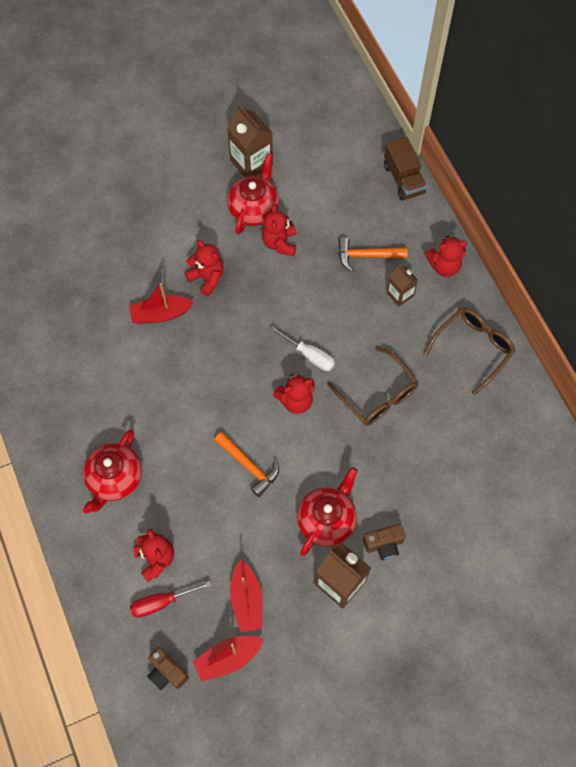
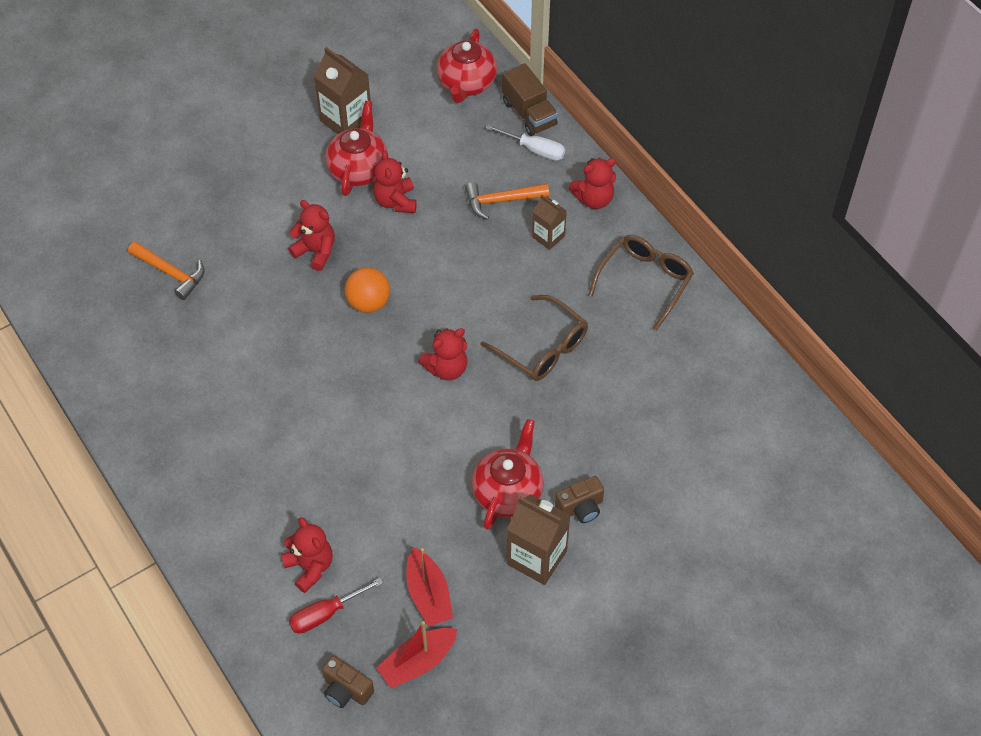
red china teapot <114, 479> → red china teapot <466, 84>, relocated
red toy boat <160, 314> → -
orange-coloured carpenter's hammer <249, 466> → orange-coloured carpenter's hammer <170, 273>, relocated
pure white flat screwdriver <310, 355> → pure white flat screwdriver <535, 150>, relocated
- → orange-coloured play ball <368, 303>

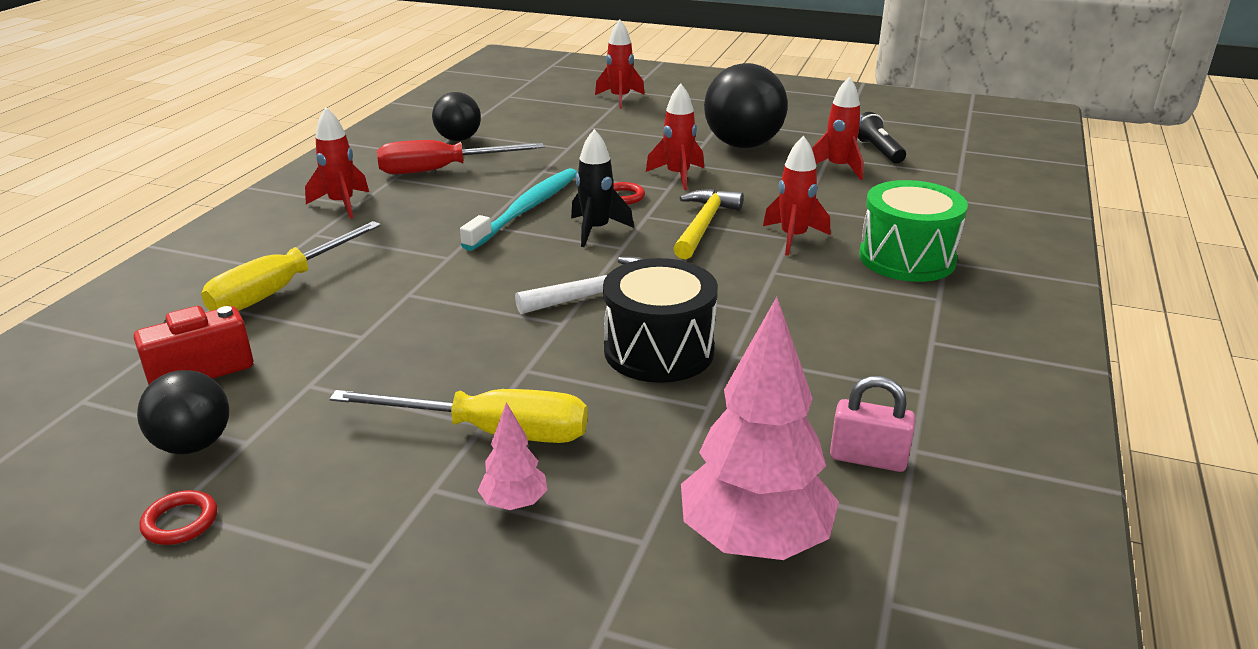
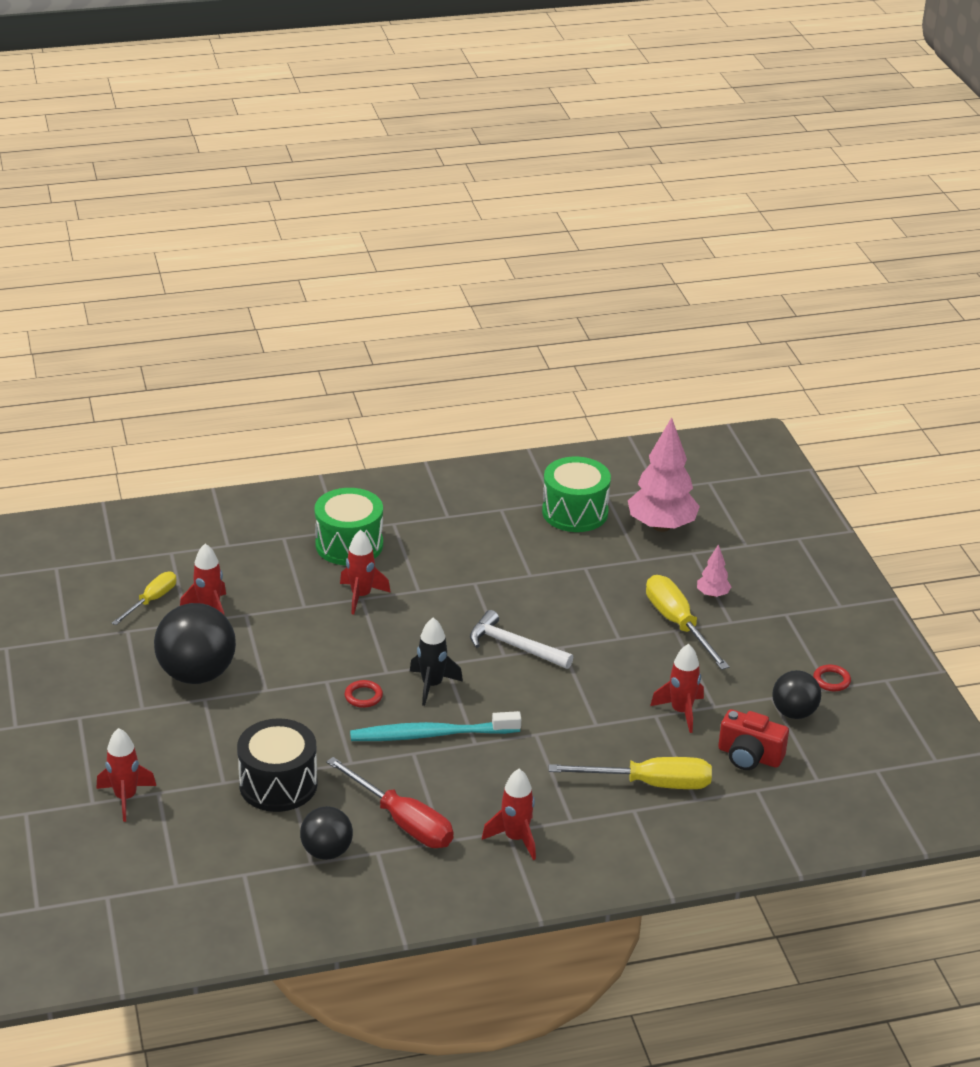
black drum <659, 351> → black drum <278, 784>, relocated
red spaceship <678, 176> → red spaceship <681, 712>, relocated
yellow carpenter's hammer <704, 225> → -
rose-pink lock <868, 458> → leaf-green drum <575, 512>
black flashlight <878, 151> → yellow flat screwdriver <152, 600>

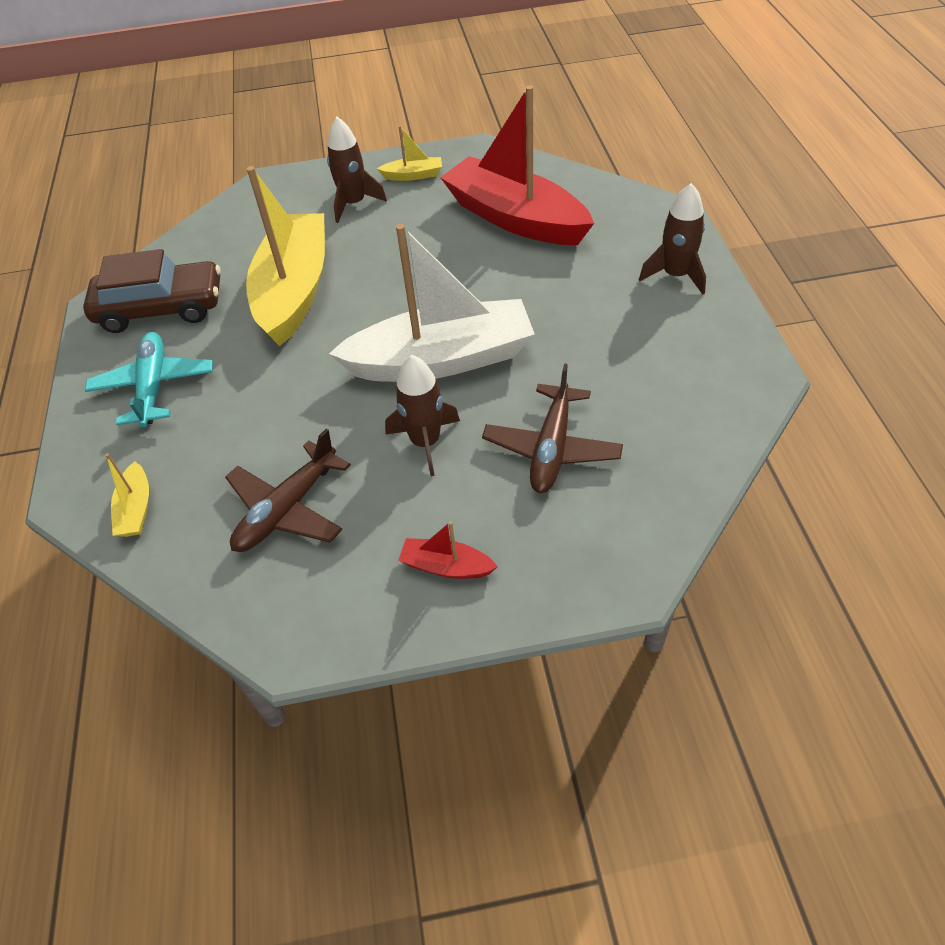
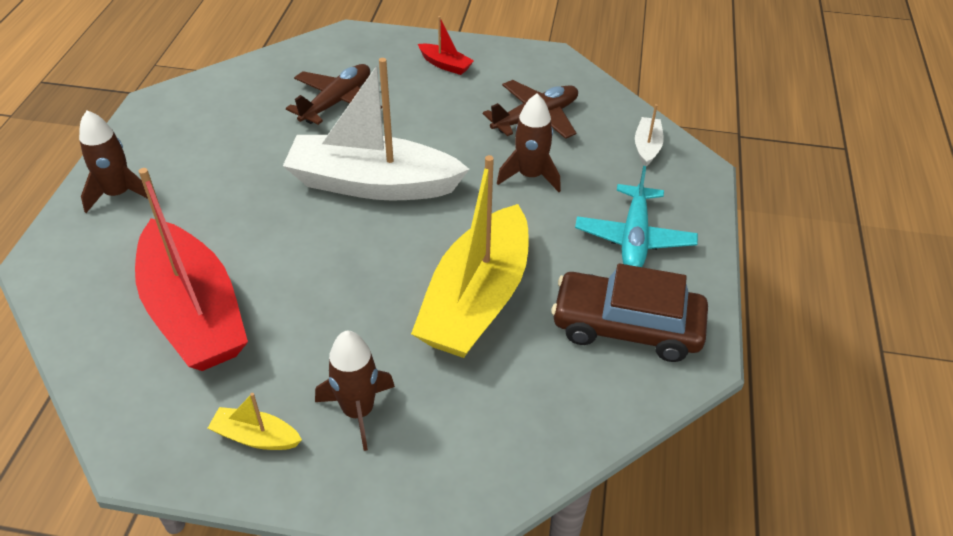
yellow toy boat <136, 509> → pure white toy boat <647, 147>
brown spaceship <425, 442> → brown spaceship <530, 176>, relocated

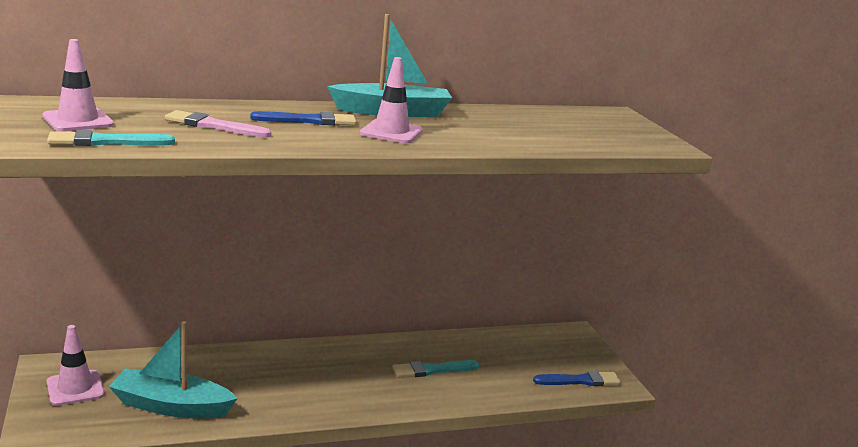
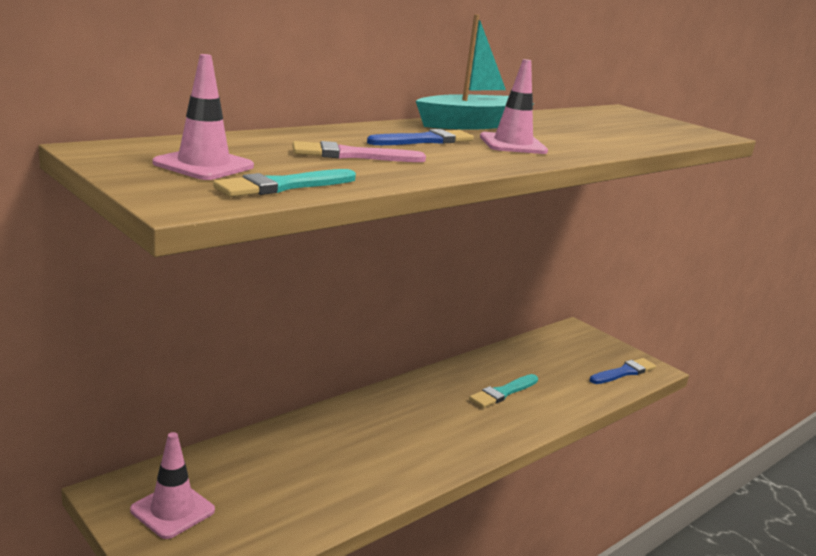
turquoise toy boat <171, 406> → -

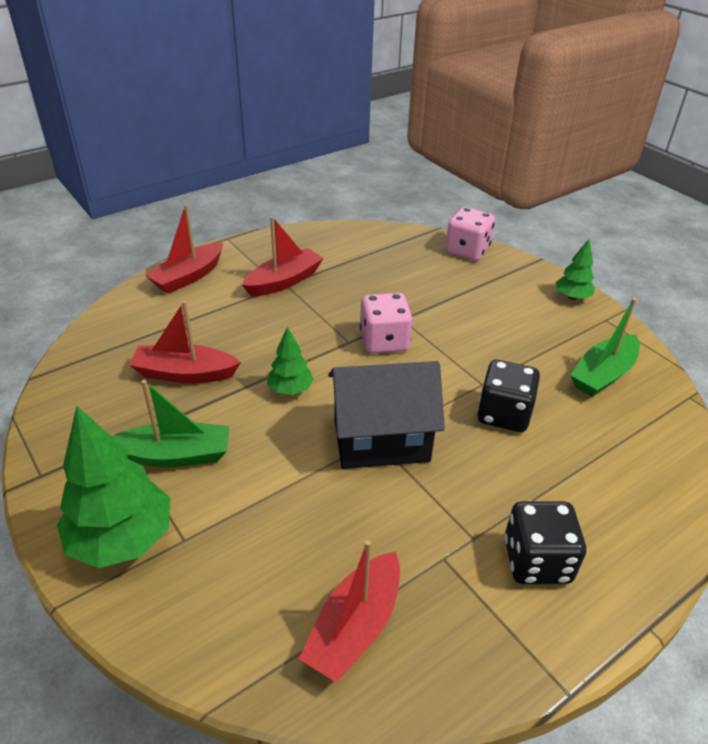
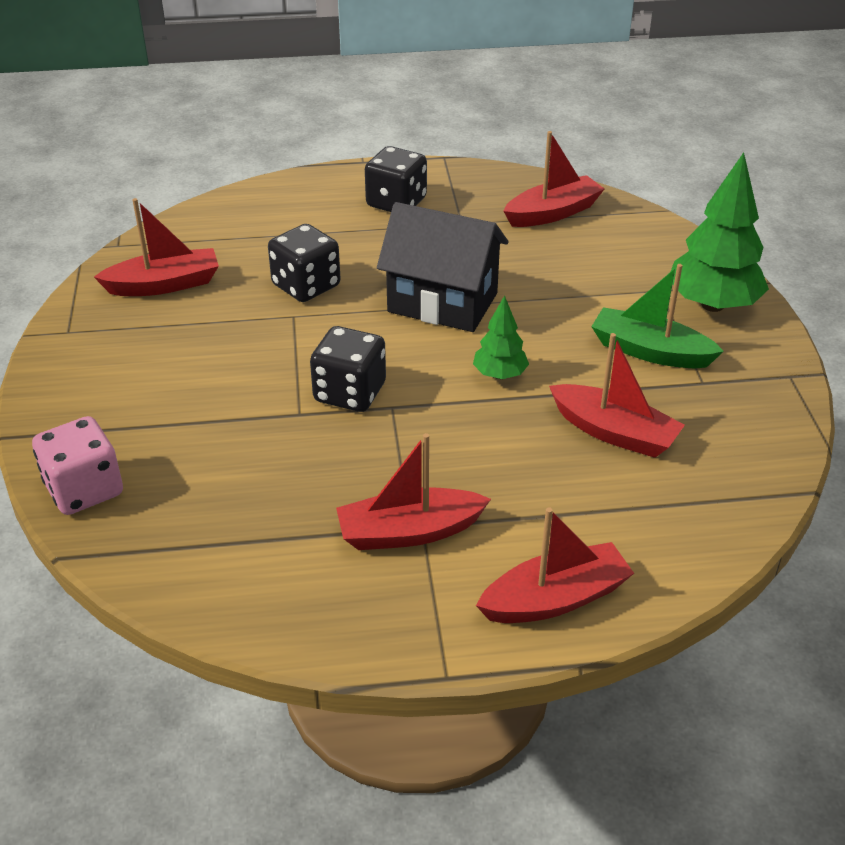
rose-pink die <384, 341> → black die <350, 393>
leaf-green fir tree <572, 297> → -
leaf-green toy boat <603, 374> → red toy boat <164, 285>

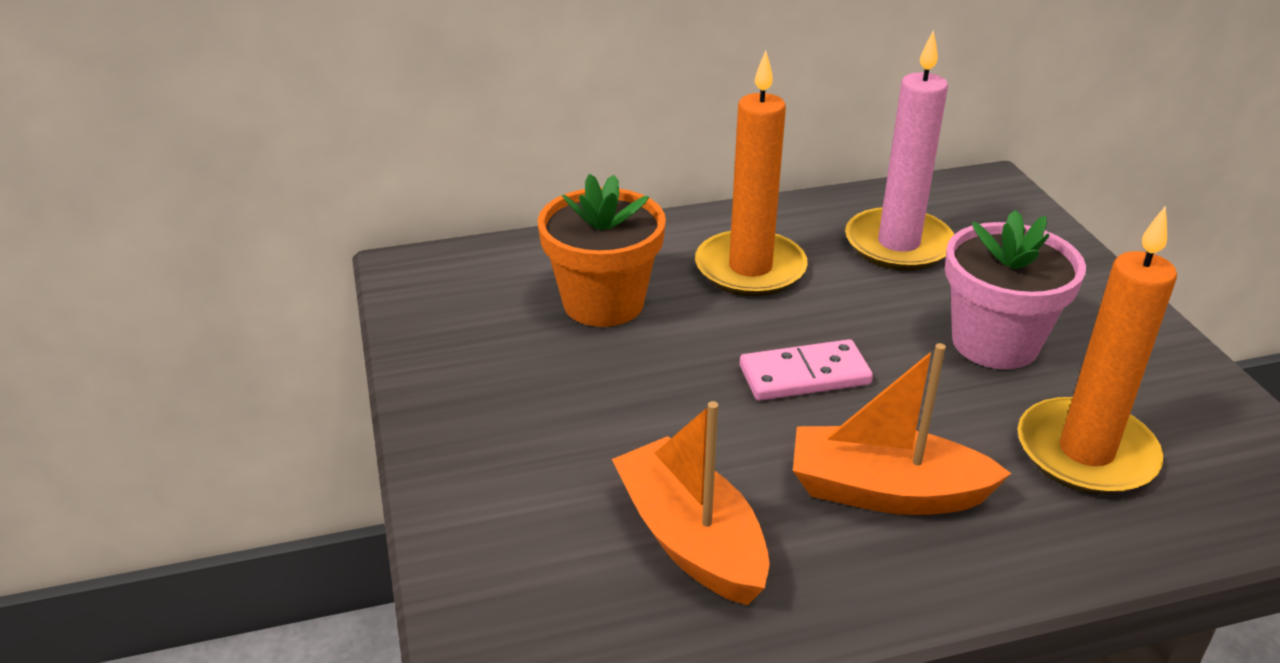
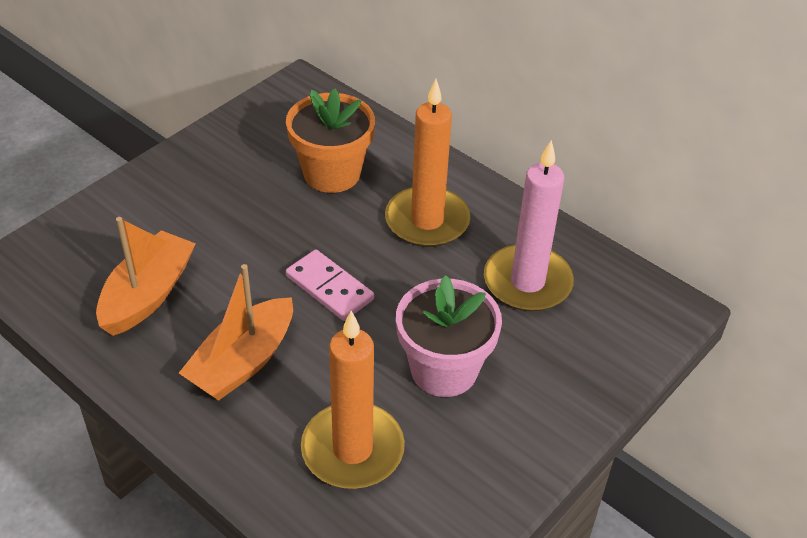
orange-coloured toy boat <885, 491> → orange-coloured toy boat <243, 362>, 120 degrees counterclockwise

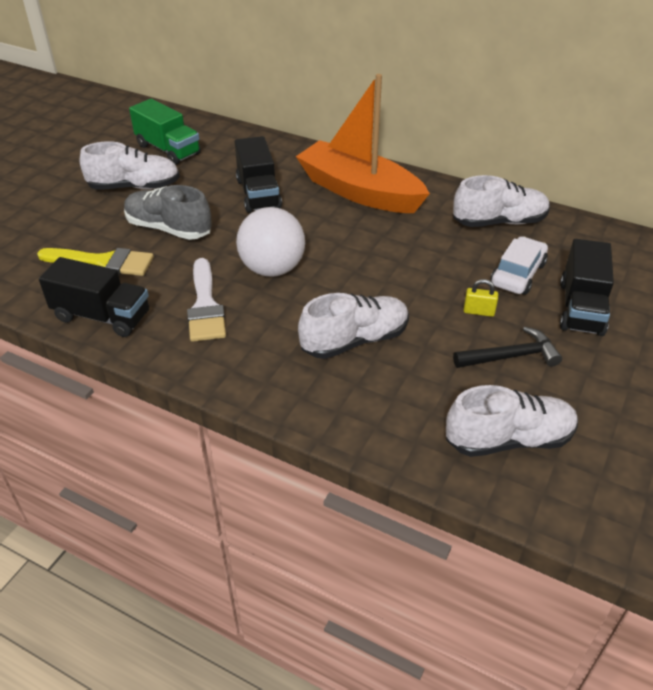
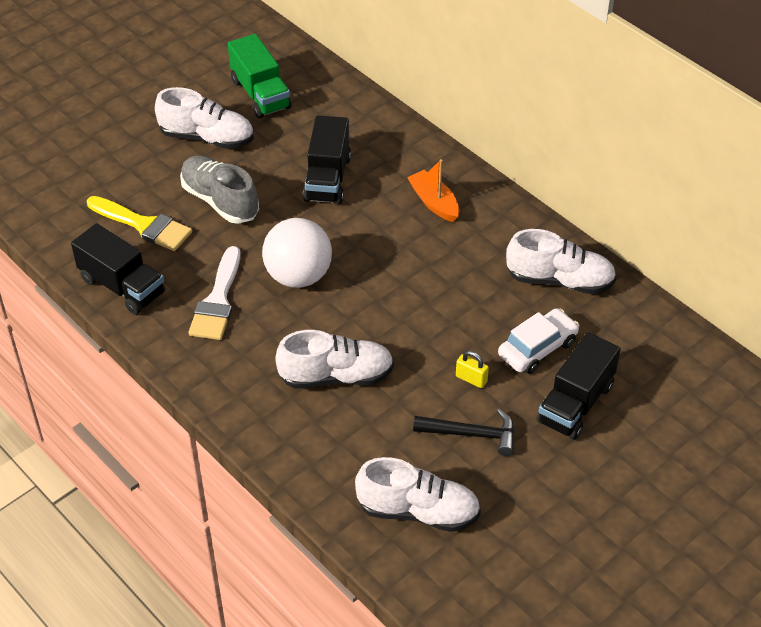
orange-coloured toy boat <360, 192> → orange-coloured toy boat <434, 202>, x0.46

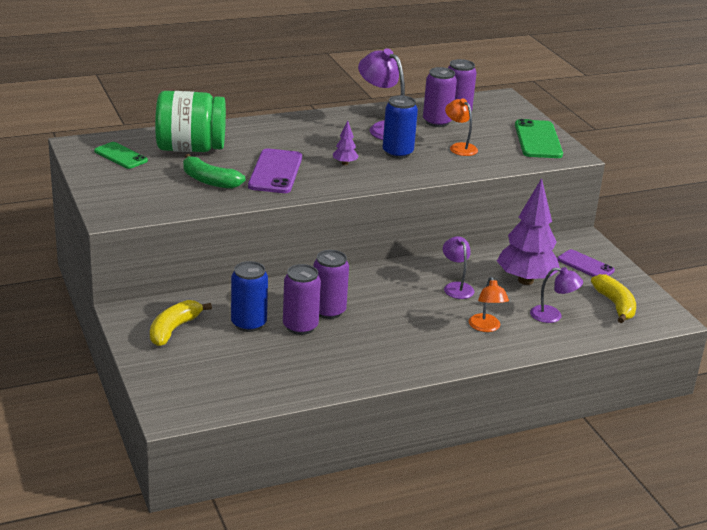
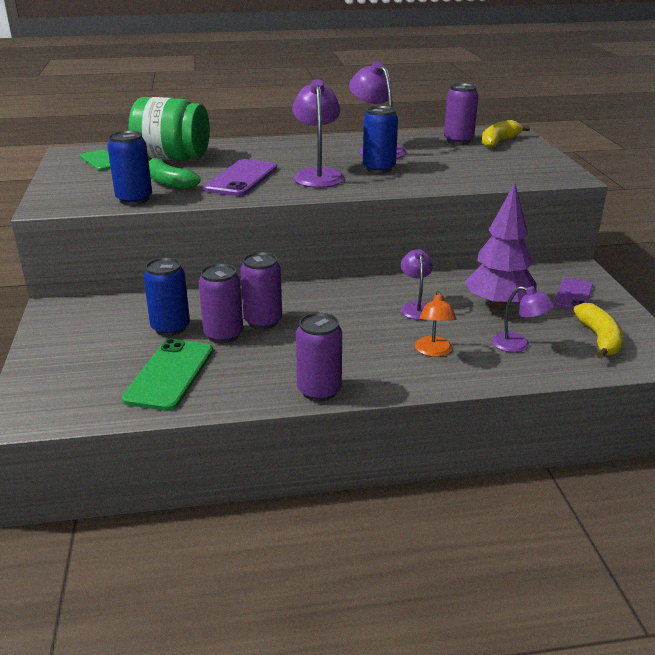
yellow banana <174, 329> → yellow banana <499, 142>, relocated
purple fir tree <345, 163> → purple desk lamp <318, 175>
purple soda can <437, 122> → purple soda can <319, 390>, relocated
orange-coloured desk lamp <459, 147> → -
leaf-green mobile phone <538, 140> → leaf-green mobile phone <169, 374>, relocated
purple mobile phone <585, 265> → purple mobile phone <573, 295>, 60 degrees clockwise
- → cobalt soda can <134, 199>

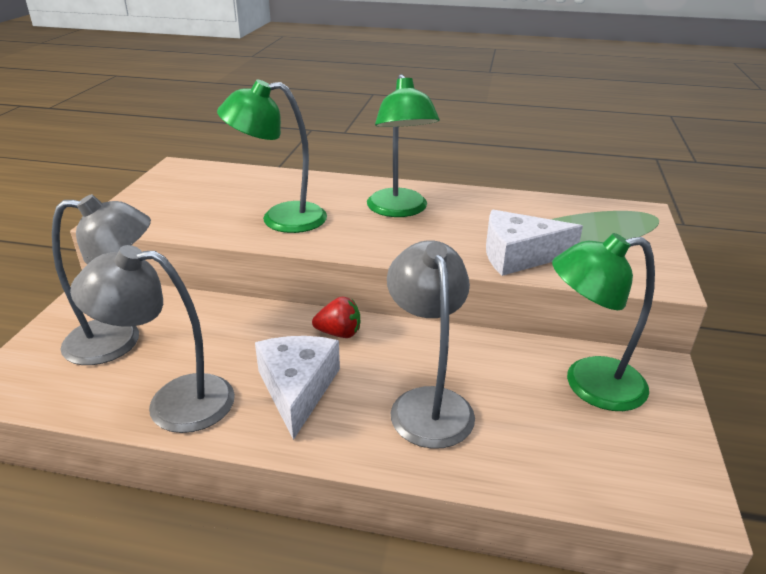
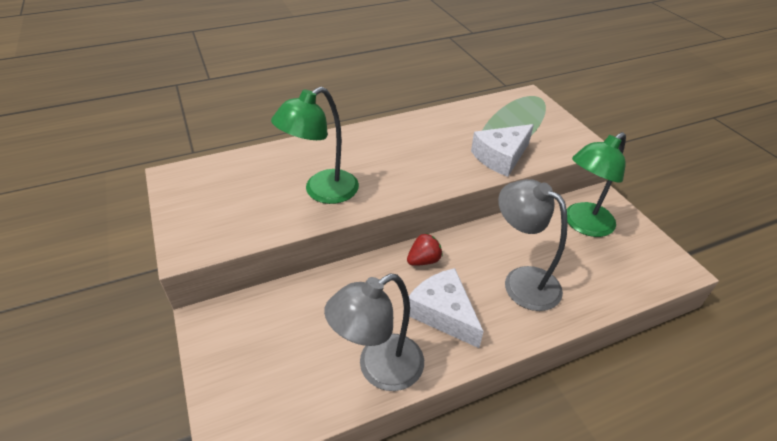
ash-grey desk lamp <118, 341> → -
leaf-green desk lamp <399, 210> → -

